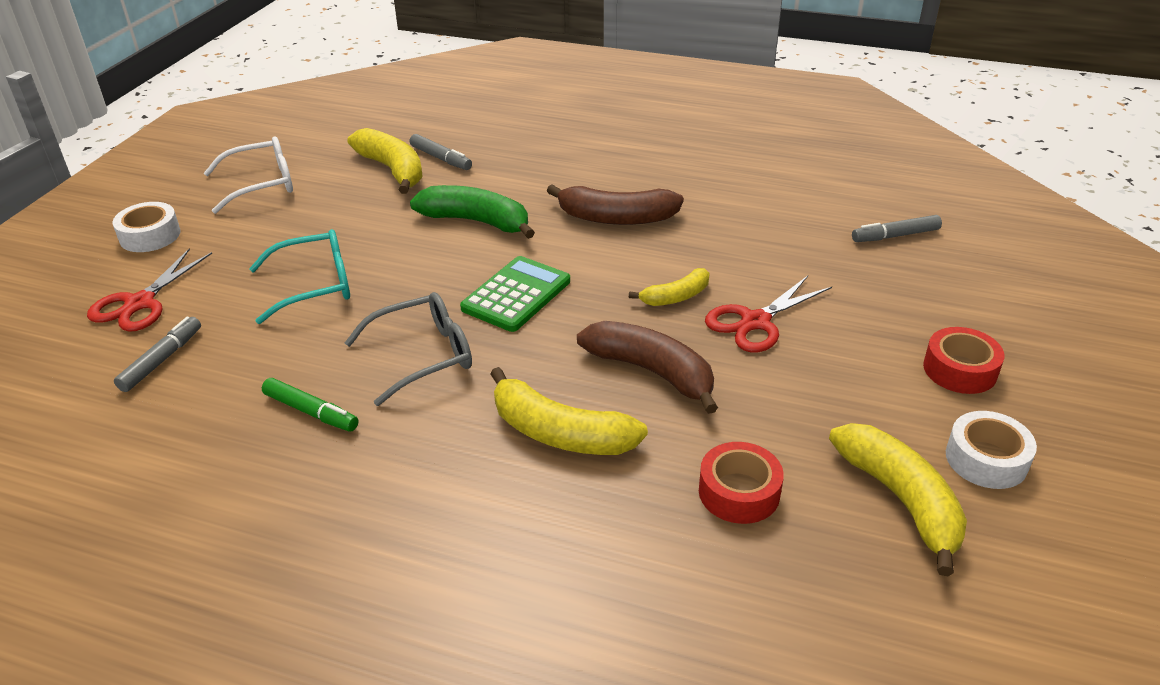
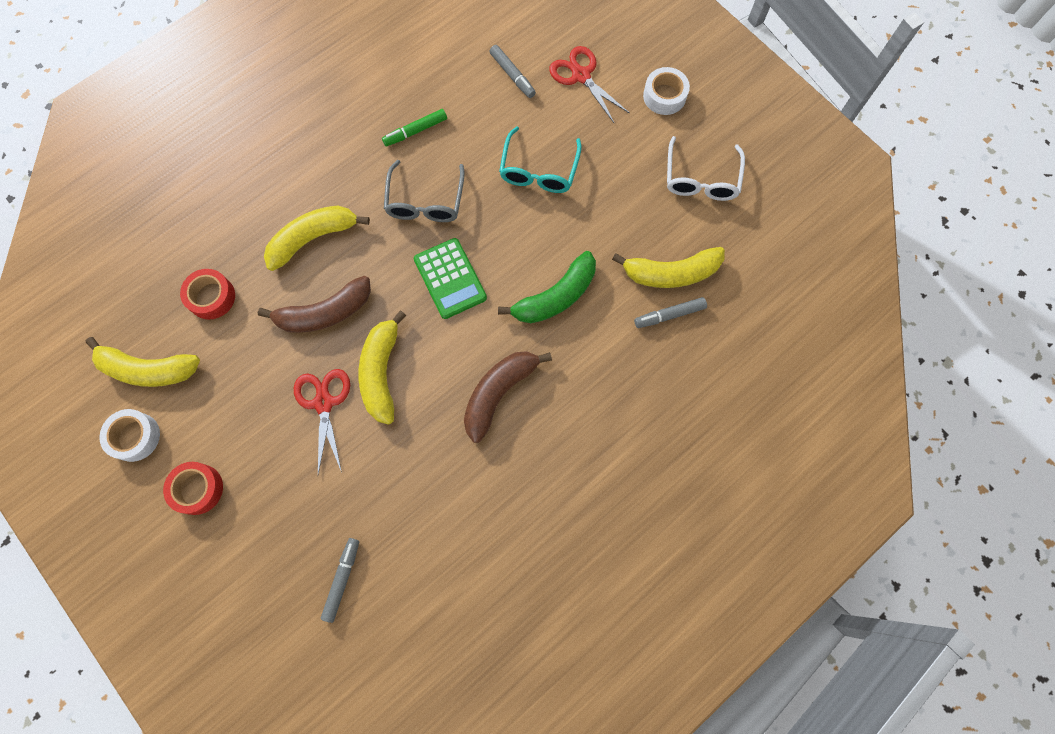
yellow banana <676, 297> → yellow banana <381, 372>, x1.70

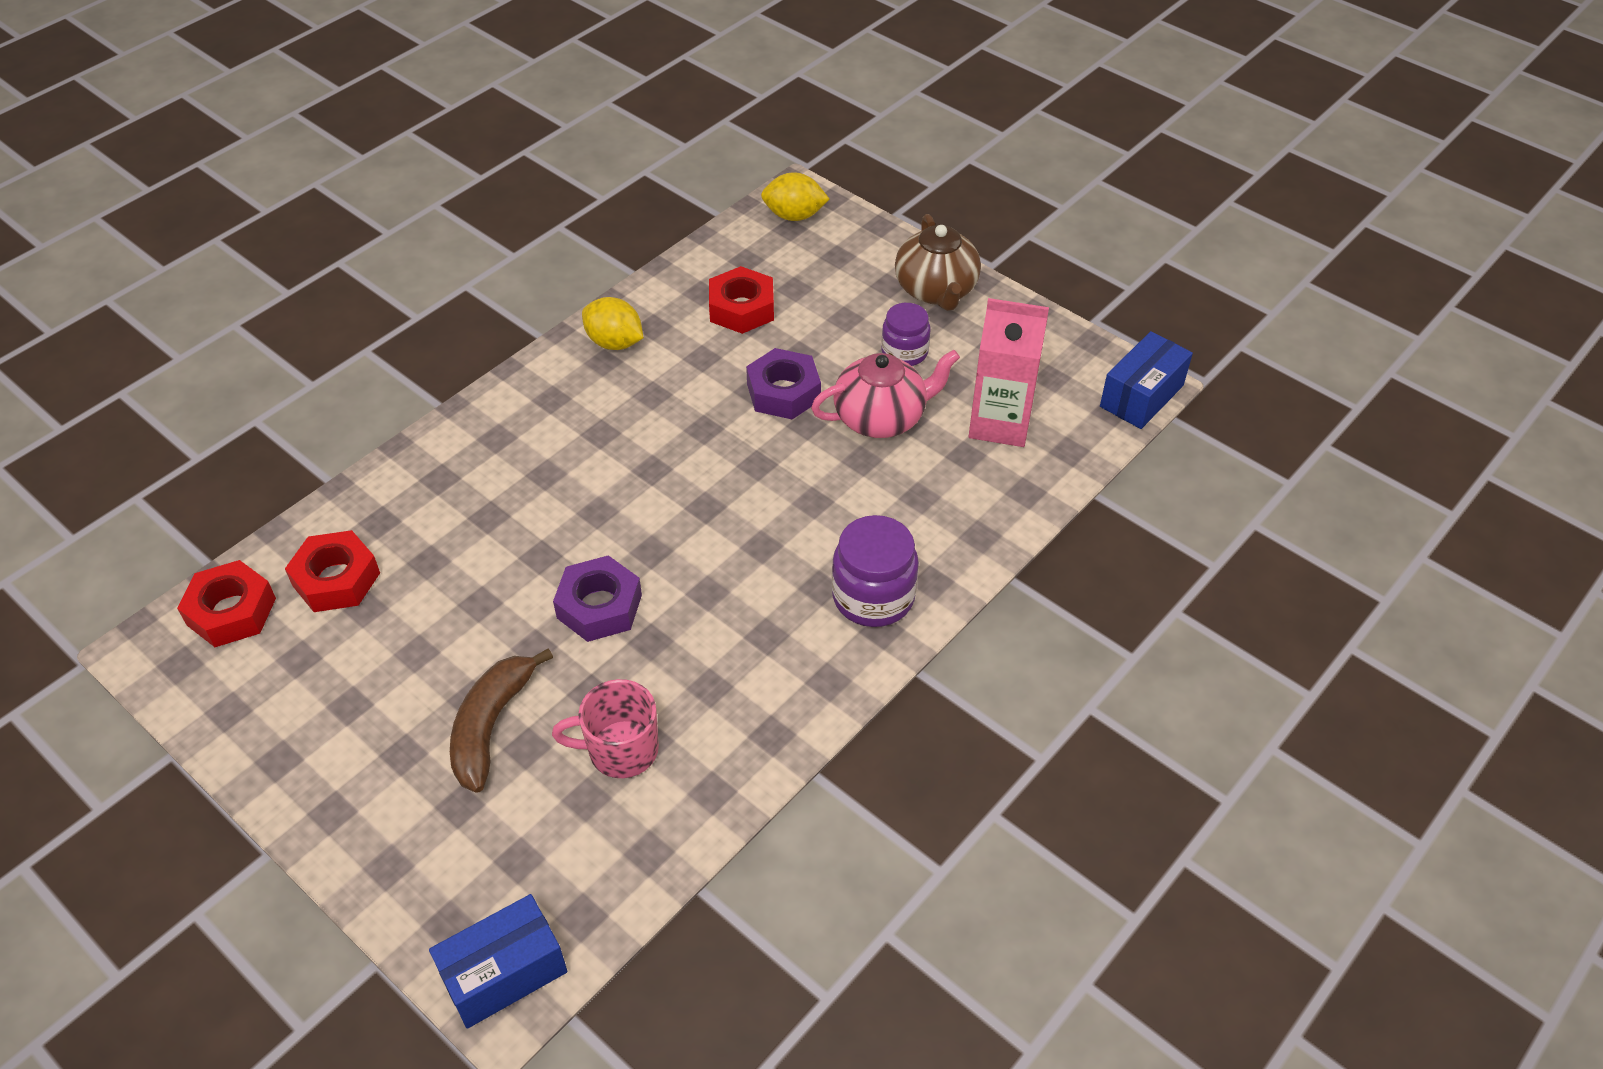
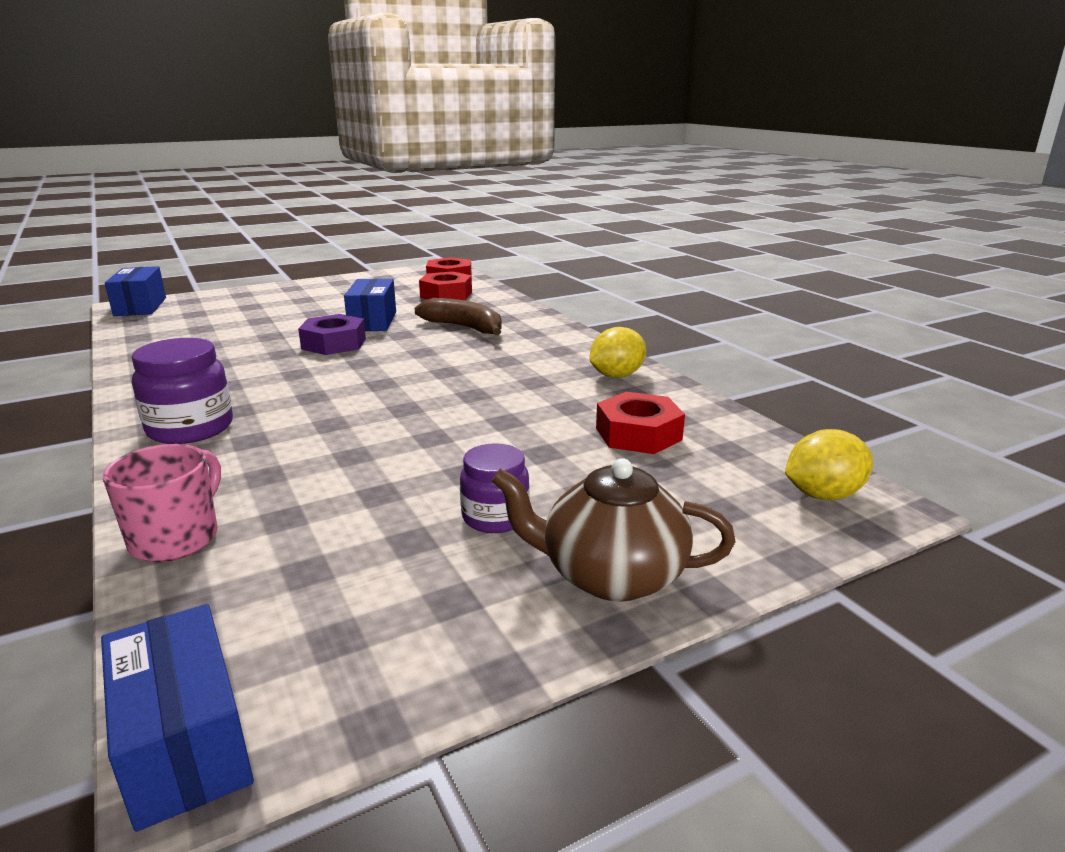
brown banana <491, 726> → brown banana <464, 327>, relocated
rose-pink coffee mug <621, 750> → rose-pink coffee mug <176, 538>, relocated
purple nut <783, 392> → -
yellow citrus fruit <794, 216> → yellow citrus fruit <823, 495>, 45 degrees clockwise
rose-pink china teapot <881, 418> → -
rose-pink juice carton <1000, 423> → -
- → cobalt box <373, 321>

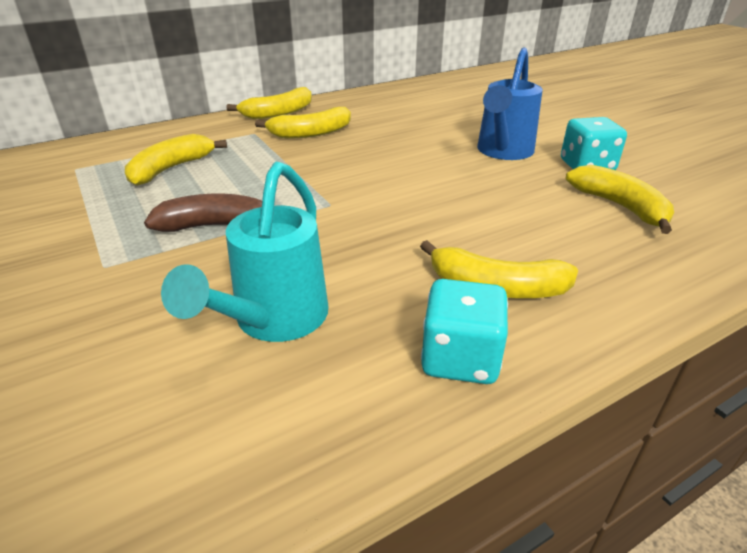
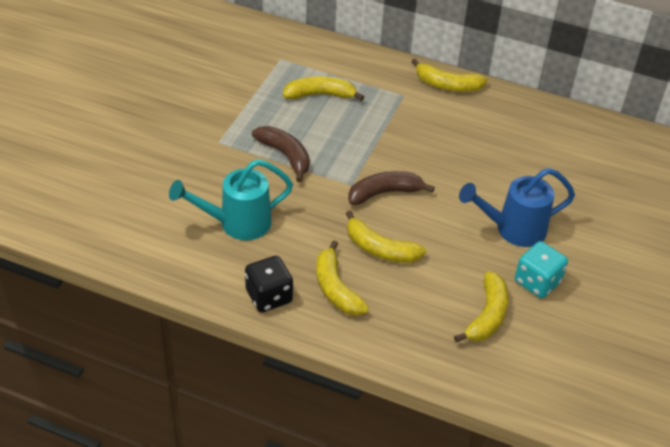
yellow banana <310, 133> → yellow banana <380, 249>, relocated
turquoise die <460, 358> → black die <269, 296>
- → brown banana <384, 193>

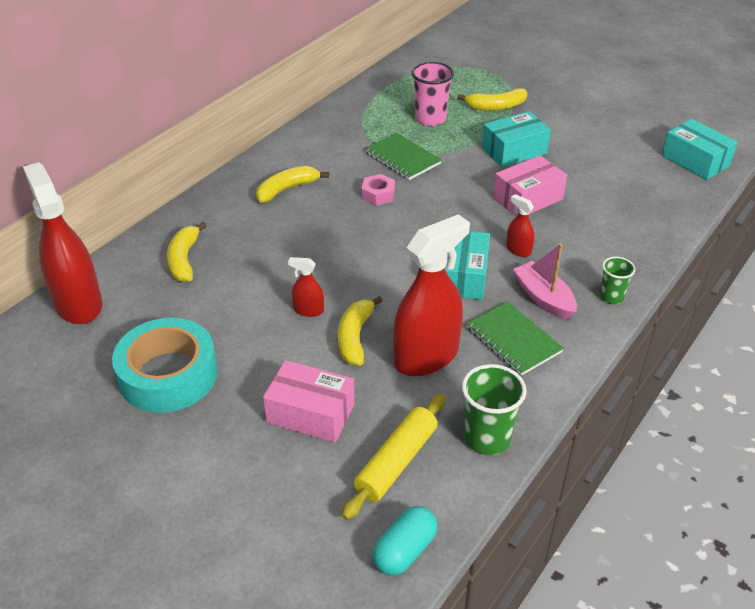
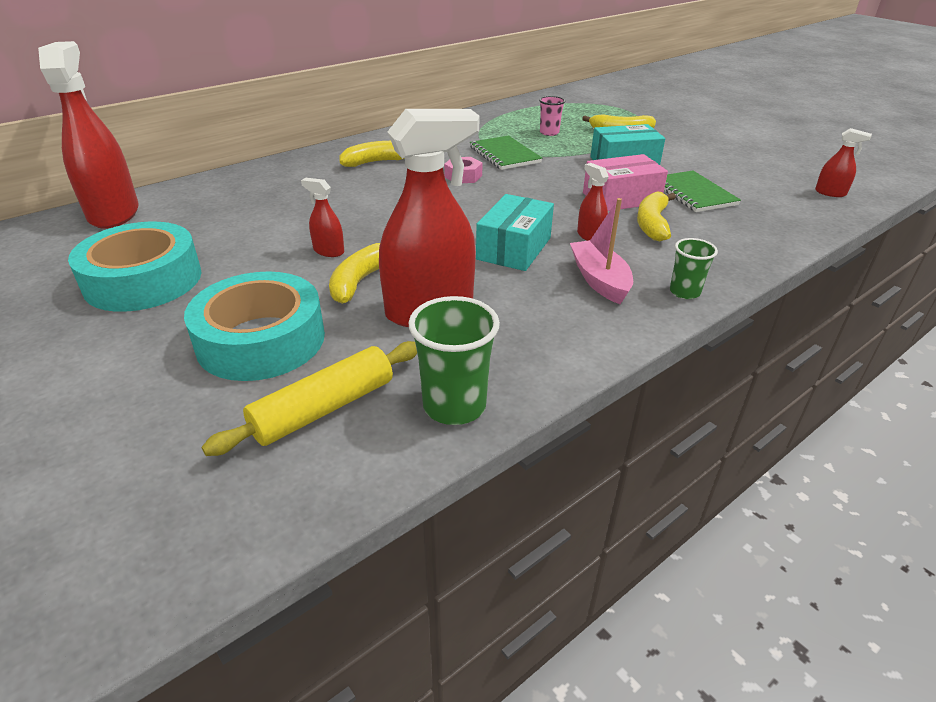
yellow banana <184, 259> → yellow banana <652, 224>, relocated
rose-pink box <310, 413> → turquoise roll of tape <261, 340>
turquoise capsule <404, 551> → -
rose-pink beaker <430, 119> → rose-pink beaker <549, 133>, x0.61
leaf-green notepad <513, 340> → leaf-green notepad <693, 193>, relocated
turquoise box <695, 161> → red spray cleaner <830, 193>

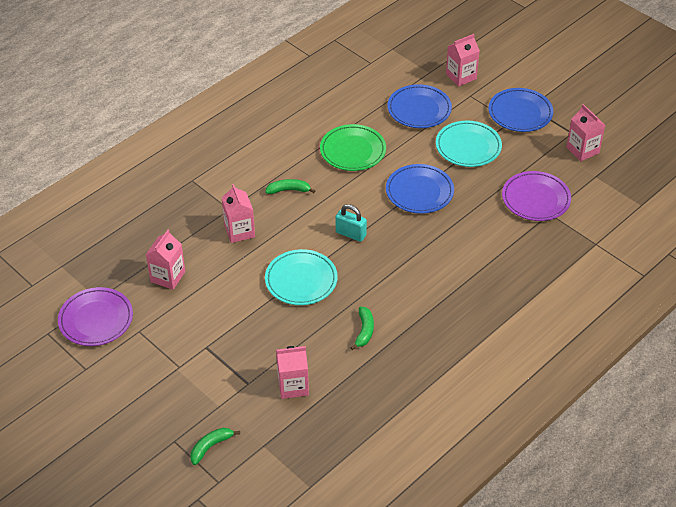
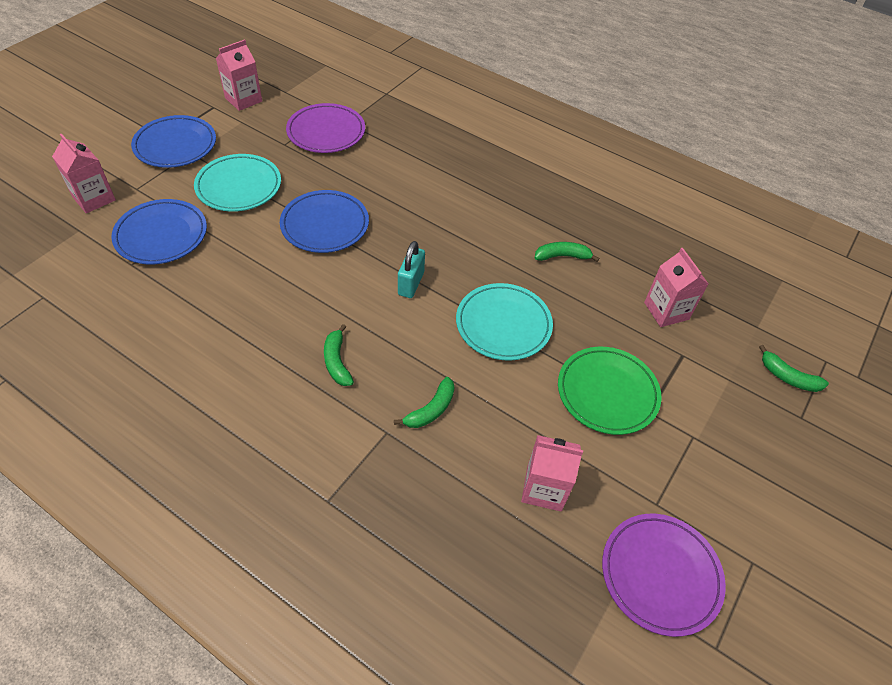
rose-pink juice carton <239, 231> → leaf-green banana <431, 410>
leaf-green dinner plate <353, 151> → leaf-green dinner plate <607, 393>, relocated

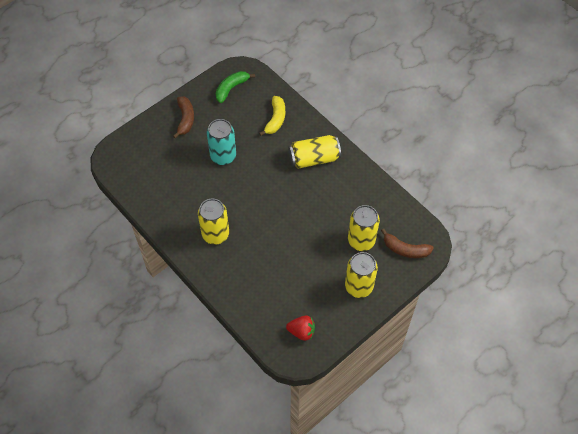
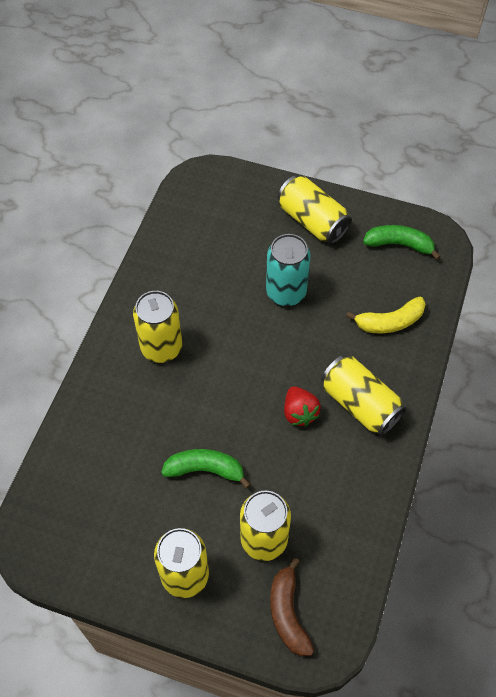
brown banana <185, 119> → yellow soda can <312, 221>
red toy strawberry <301, 332> → red toy strawberry <299, 413>, relocated
- → leaf-green banana <205, 469>

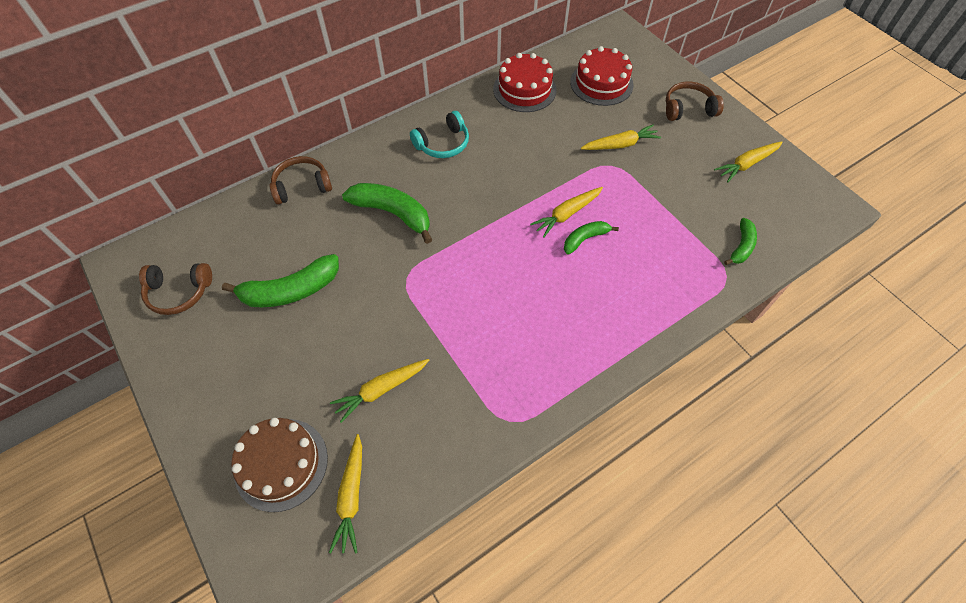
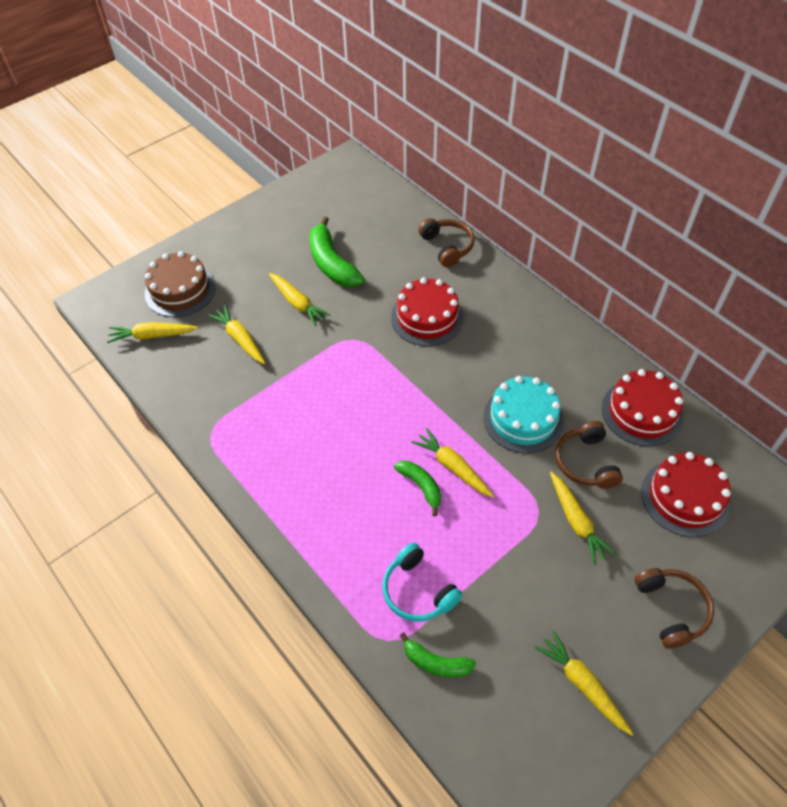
brown headset <179, 292> → brown headset <586, 462>, relocated
leaf-green banana <393, 213> → red cake <427, 317>
turquoise headset <443, 144> → turquoise headset <418, 591>, relocated
- → yellow toy carrot <298, 303>
- → turquoise cake <523, 419>

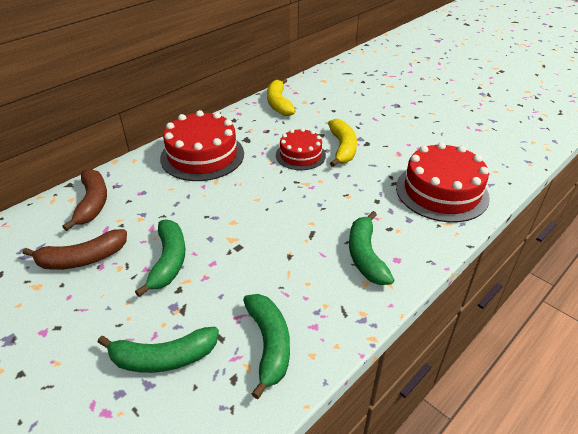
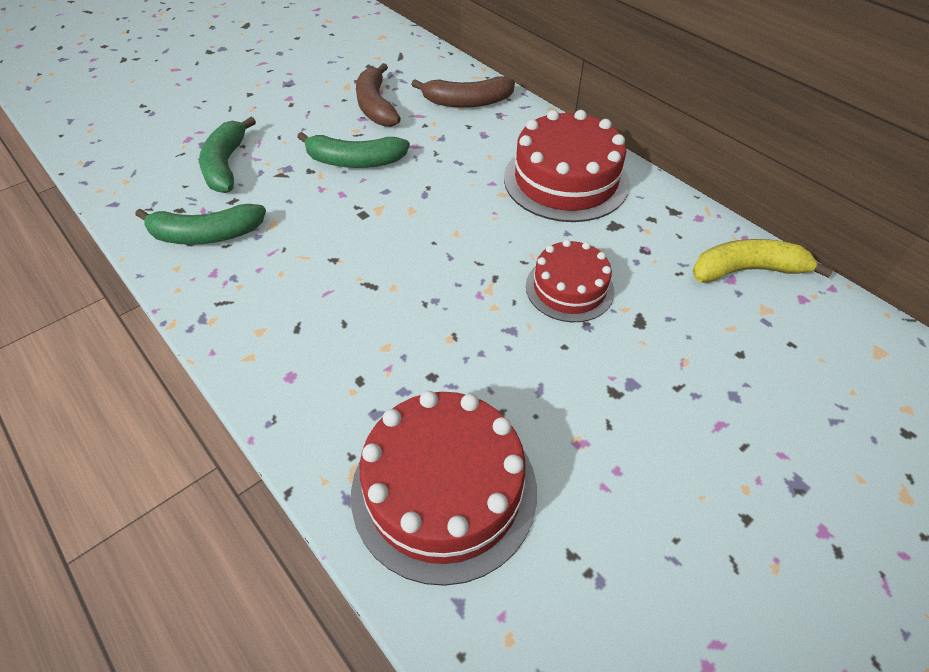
yellow banana <342, 148> → -
leaf-green banana <365, 256> → -

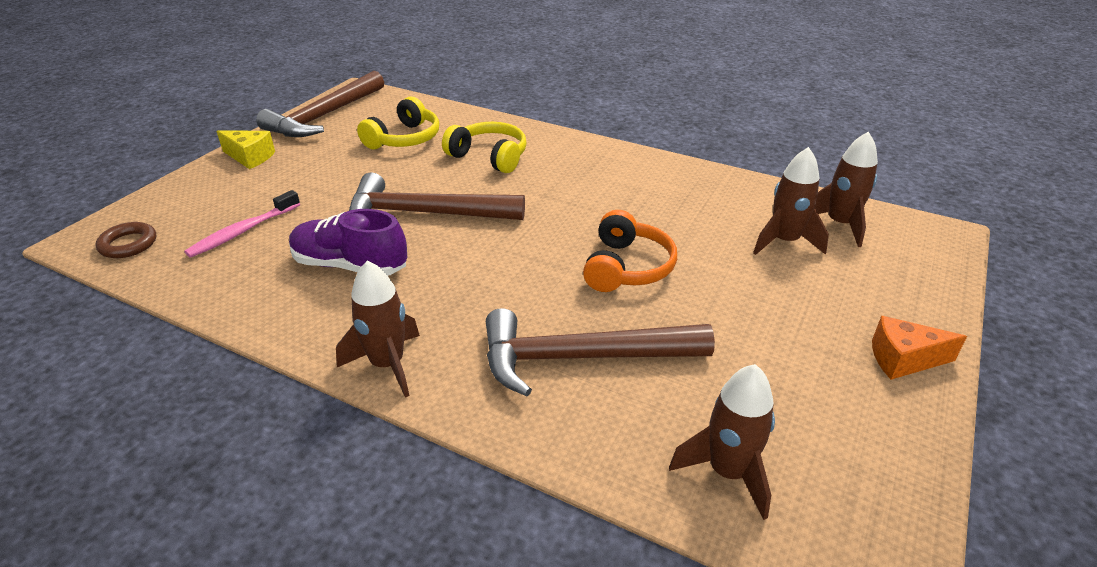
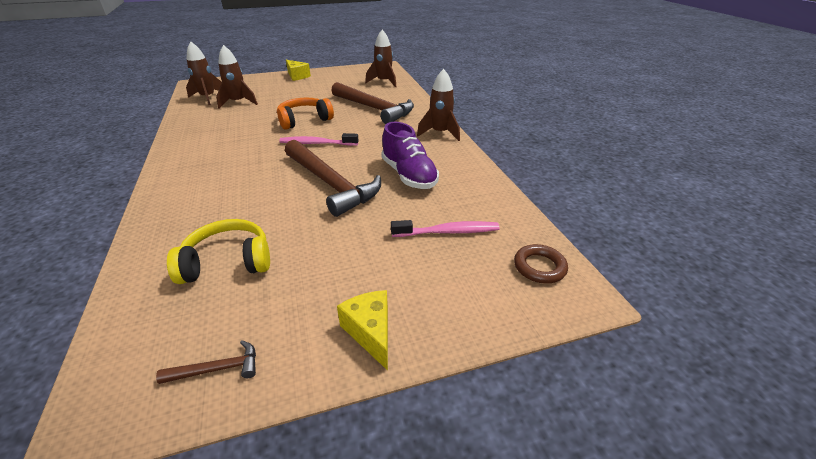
brown carpenter's hammer <324, 116> → brown carpenter's hammer <218, 369>, x0.40
yellow headset <489, 157> → -
orange-coloured piece of cheese <903, 359> → yellow piece of cheese <297, 76>
- → rose-pink toothbrush <317, 143>

